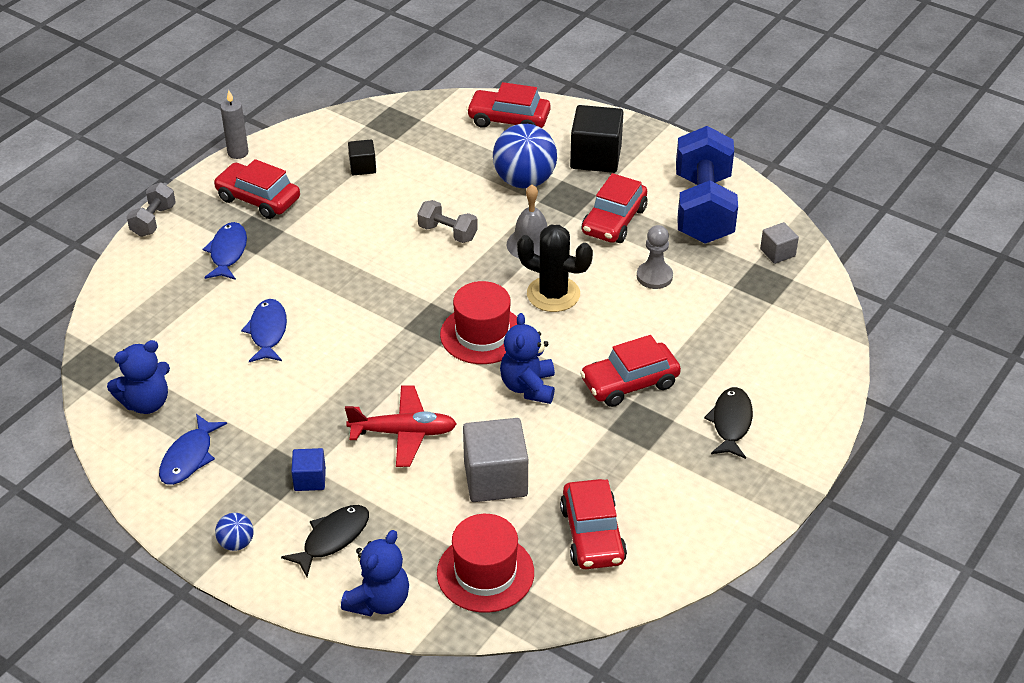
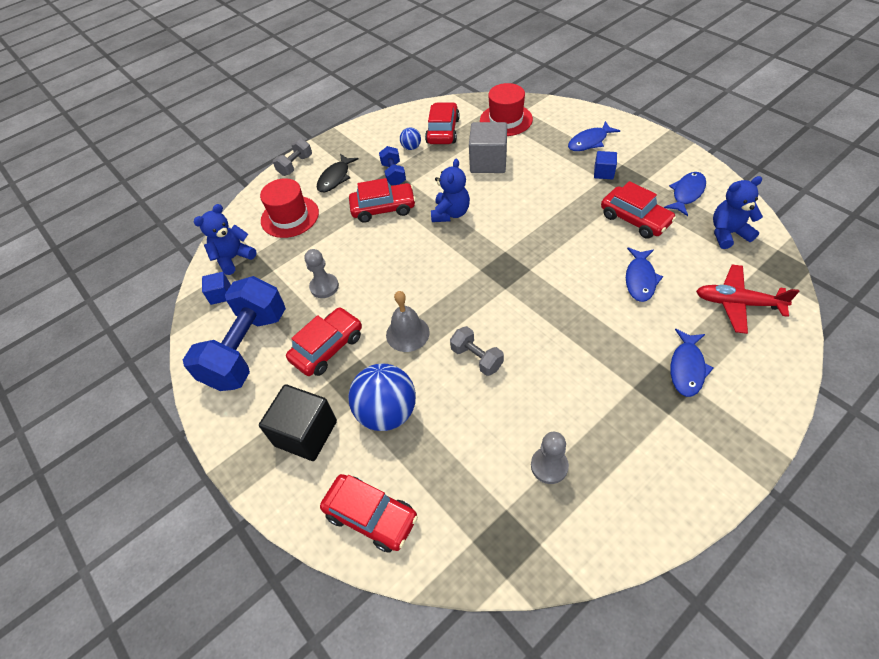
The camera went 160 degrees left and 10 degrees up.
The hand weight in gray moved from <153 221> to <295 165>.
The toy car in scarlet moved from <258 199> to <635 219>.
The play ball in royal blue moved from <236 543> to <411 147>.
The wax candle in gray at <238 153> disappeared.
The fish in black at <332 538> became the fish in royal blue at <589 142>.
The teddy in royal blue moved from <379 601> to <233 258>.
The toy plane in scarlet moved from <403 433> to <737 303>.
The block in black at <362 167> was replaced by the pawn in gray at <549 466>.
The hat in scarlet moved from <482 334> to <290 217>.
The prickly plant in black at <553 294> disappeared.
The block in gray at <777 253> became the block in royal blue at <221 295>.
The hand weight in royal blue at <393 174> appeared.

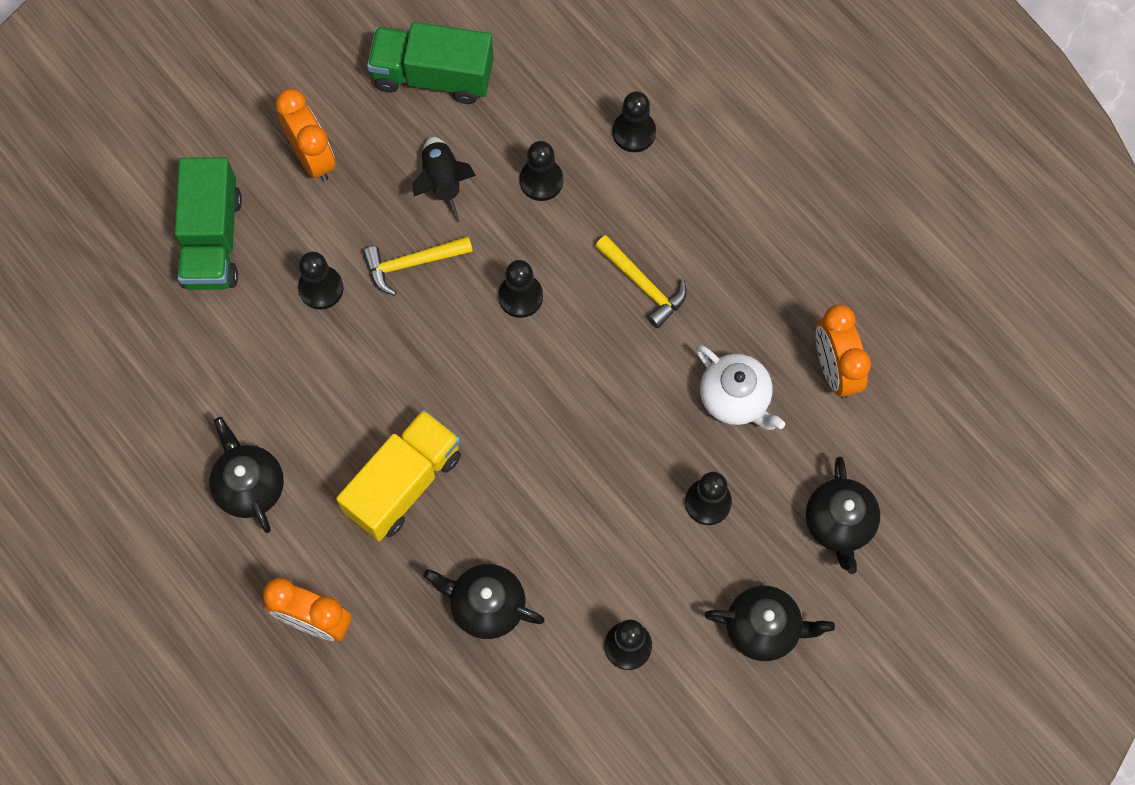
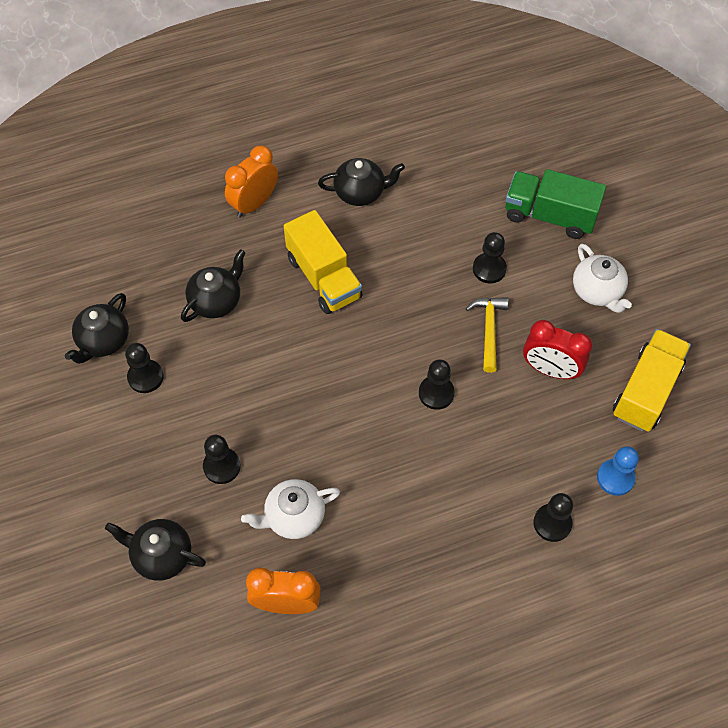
The camera went 110 degrees right and 10 degrees down.
The clock in orange at <312 157> was replaced by the china teapot in snow-white at <597 291>.
The lorry in leaf-green at <433 76> became the lorry in golden at <646 391>.
The toy rocket in black at <442 182> was replaced by the clock in scarlet at <550 370>.
The pawn in black at <541 181> disappeared.
The carpenter's hammer in golden at <643 285> disappeared.
The china teapot in black moved from <764 628> to <103 341>.
The pawn in royal blue at <615 478> appeared.

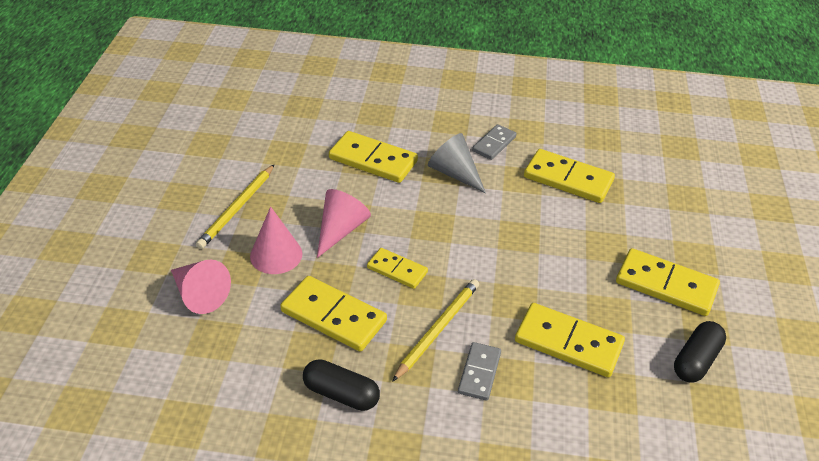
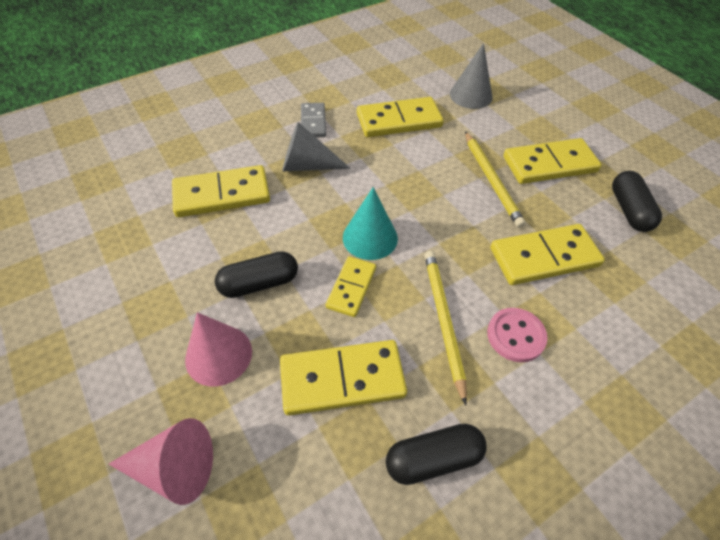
The camera went 40 degrees left and 10 degrees up.
The lead pencil in golden moved from <237 208> to <491 180>.
The cone shape in rosy at <340 230> was replaced by the pill shape in black at <259 283>.
The domino piece in golden at <397 270> turned 60 degrees counterclockwise.
The domino piece in gray at <479 373> was replaced by the button in rosy at <515 336>.
The cone shape in aqua at <370 237> appeared.
The cone shape in gray at <471 95> appeared.

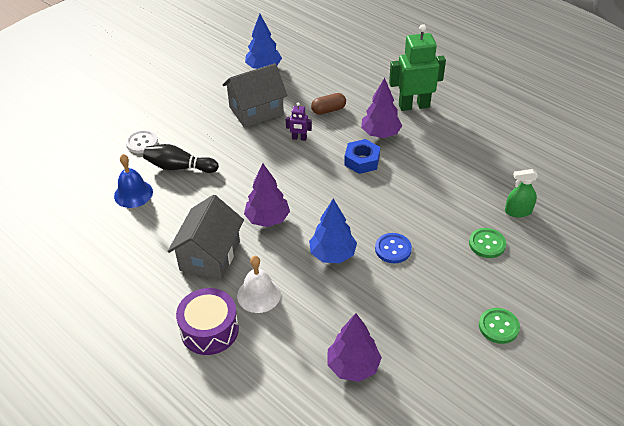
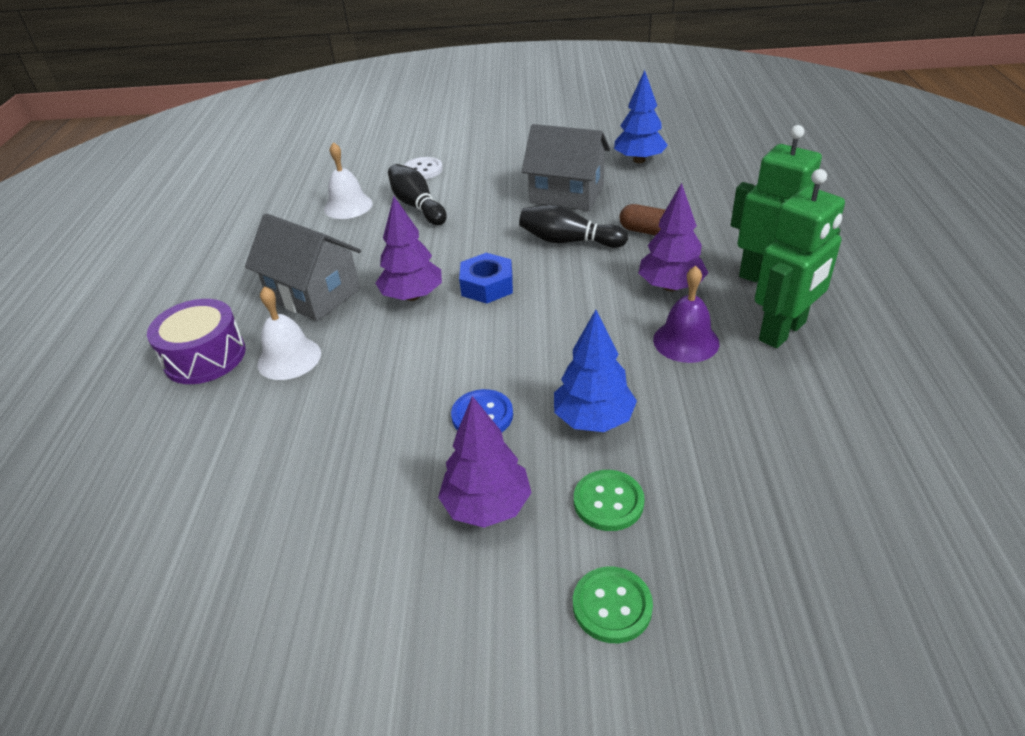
The camera went 50 degrees right and 5 degrees down.
The hand bell in royal blue at <133 194> became the hand bell in snow-white at <348 206>.
The cottage in gray at <210 256> turned 60 degrees clockwise.
The toy robot in purple at <299 138> was replaced by the bowling pin in black at <568 241>.
The tree in royal blue moved from <332 254> to <593 419>.
The tree in purple moved from <353 366> to <487 506>.
The nut in royal blue moved from <362 161> to <487 286>.
The button in leaf-green moved from <498 326> to <612 606>.
The spray cleaner in leaf-green at <518 211> disappeared.
The hand bell in purple at <686 341> appeared.
The toy robot in leaf-green at <783 332> appeared.

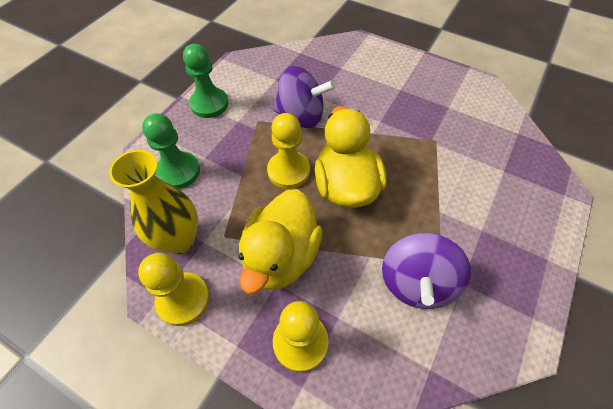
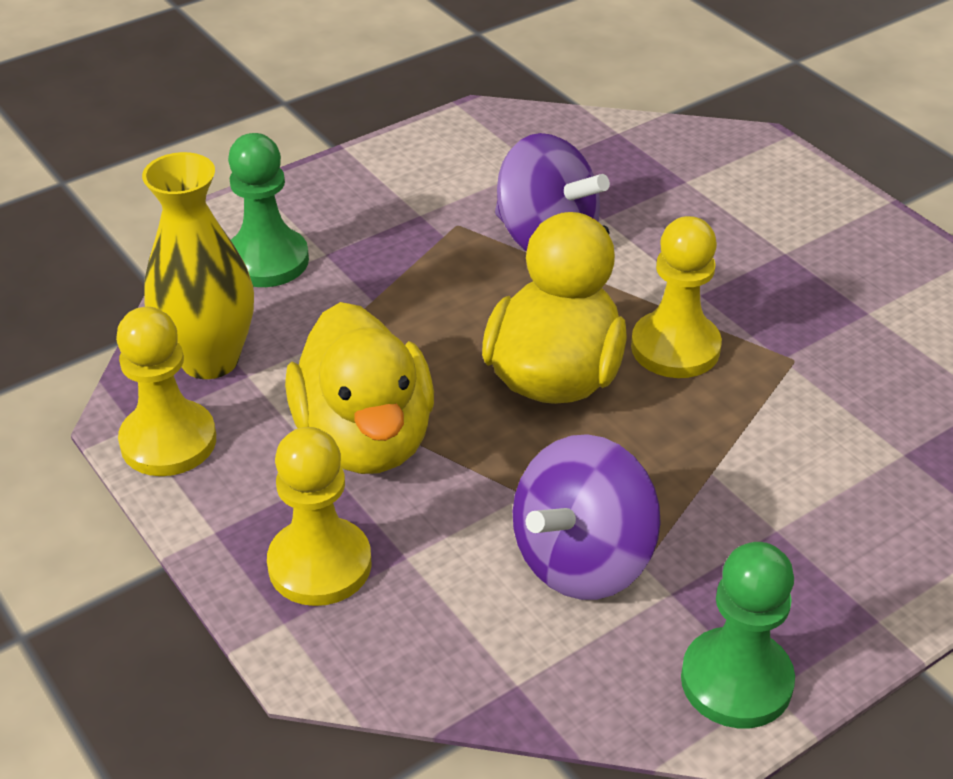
The camera went 25 degrees right and 15 degrees down.
The pawn in leaf-green moved from <209 104> to <736 681>.
The toy duck in golden at <281 256> turned 60 degrees counterclockwise.
The pawn in golden moved from <288 171> to <675 348>.

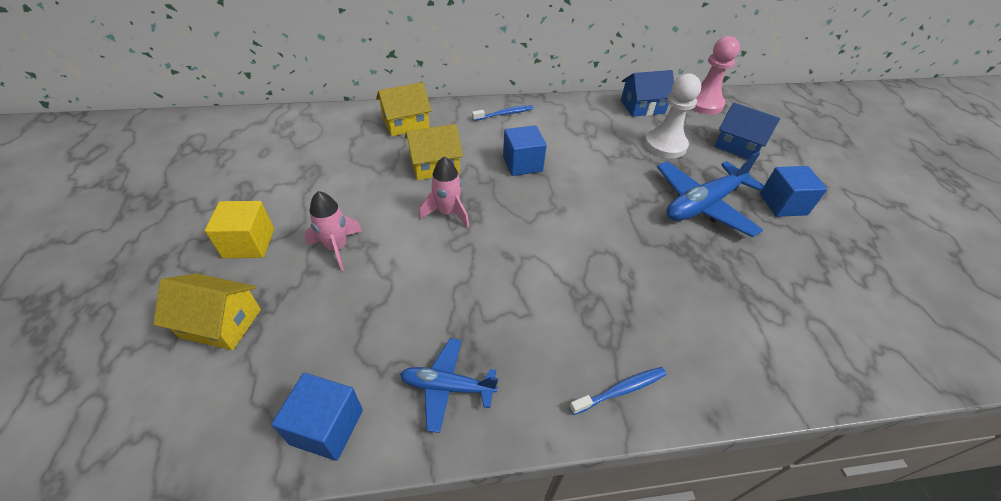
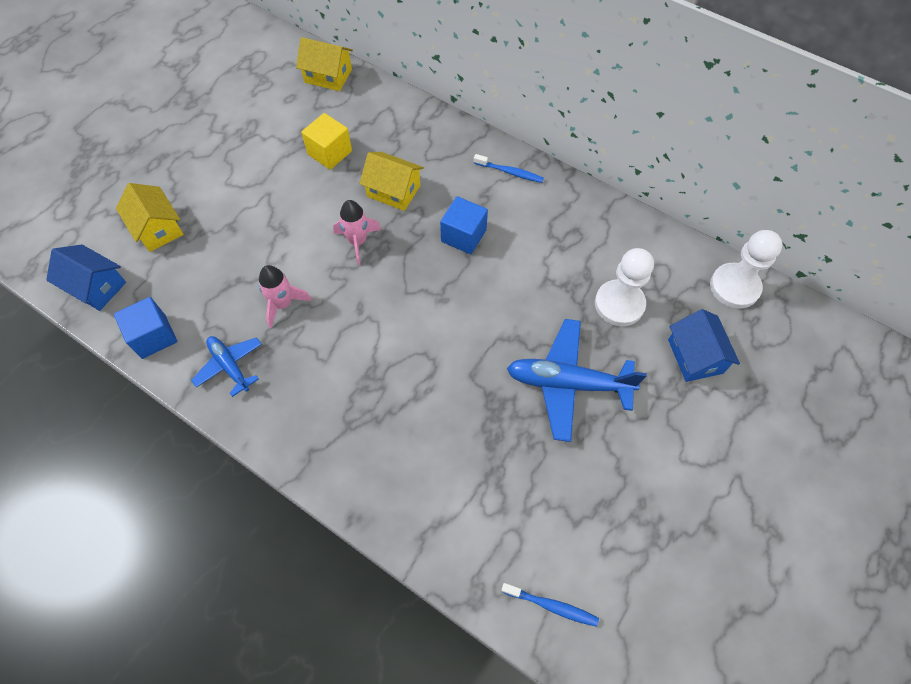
The camera went 45 degrees right and 15 degrees up.
The block in golden moved from <249 243> to <330 153>.
The toy rocket in rosy moved from <337 248> to <283 304>.
The cottage in golden moved from <406 123> to <328 76>.
The tooth brush in royal blue moved from <620 390> to <551 605>.
The cottage in royal blue moved from <642 107> to <96 286>.
The pawn in rosy at <703 104> became the pawn in snow-white at <734 287>.
The block in royal blue at <783 204> disappeared.

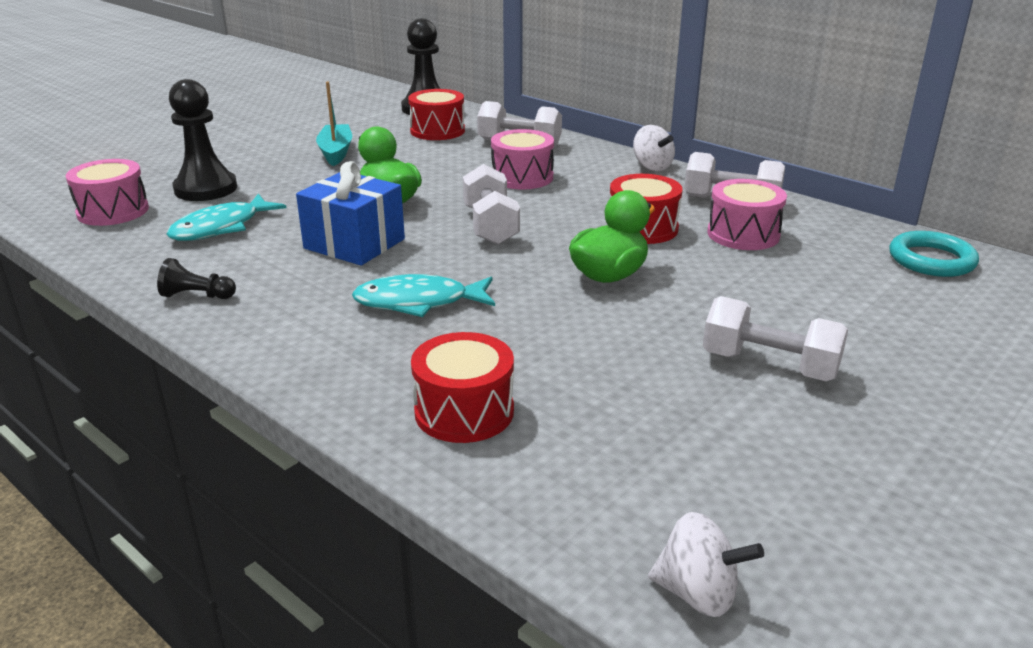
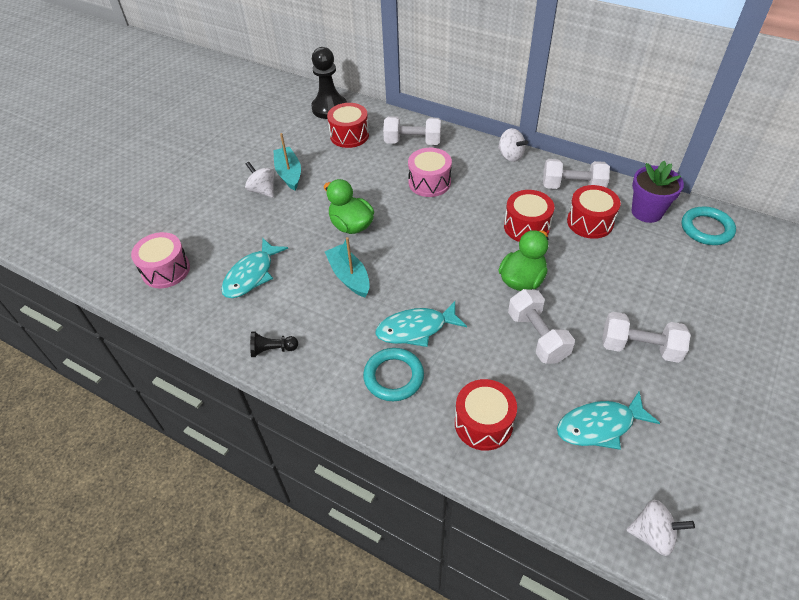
The camera went 10 degrees left and 20 degrees up.
The pawn in black at <206 189> disappeared.
The gift in royal blue at <354 244> was replaced by the sailboat in aqua at <349 276>.
The hand weight in snow-white moved from <490 226> to <537 336>.
The drum in rosy at <743 234> became the drum in scarlet at <590 222>.
The toy top in snow-white at <262 190> appeared.
The torus in aqua at <393 377> appeared.
The fish in aqua at <600 426> appeared.
The flower pot in purple at <647 212> appeared.

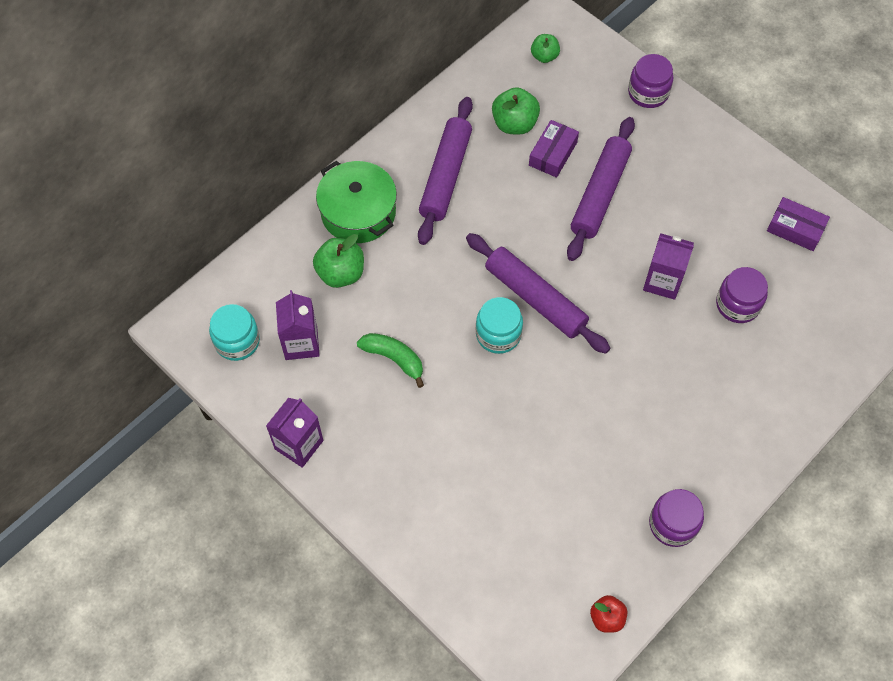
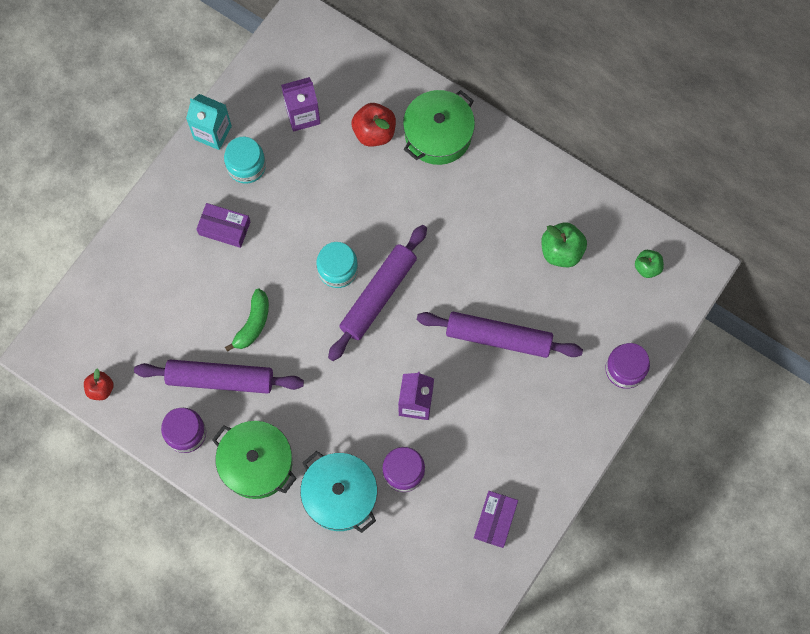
The camera went 80 degrees right and 10 degrees up.
The jar in aqua moved from <237 341> to <246 166>.
The milk carton in purple at <299 445> became the milk carton in aqua at <212 132>.
The toy apple in leaf-green at <341 273> became the toy apple in scarlet at <374 132>.
The banana fruit in leaf-green moved from <394 359> to <253 324>.
The pastry roller in purple moved from <446 176> to <220 379>.
The box in purple moved from <553 154> to <224 228>.
The stockpot in leaf-green at <256 463> appeared.
The stockpot in aqua at <340 495> appeared.

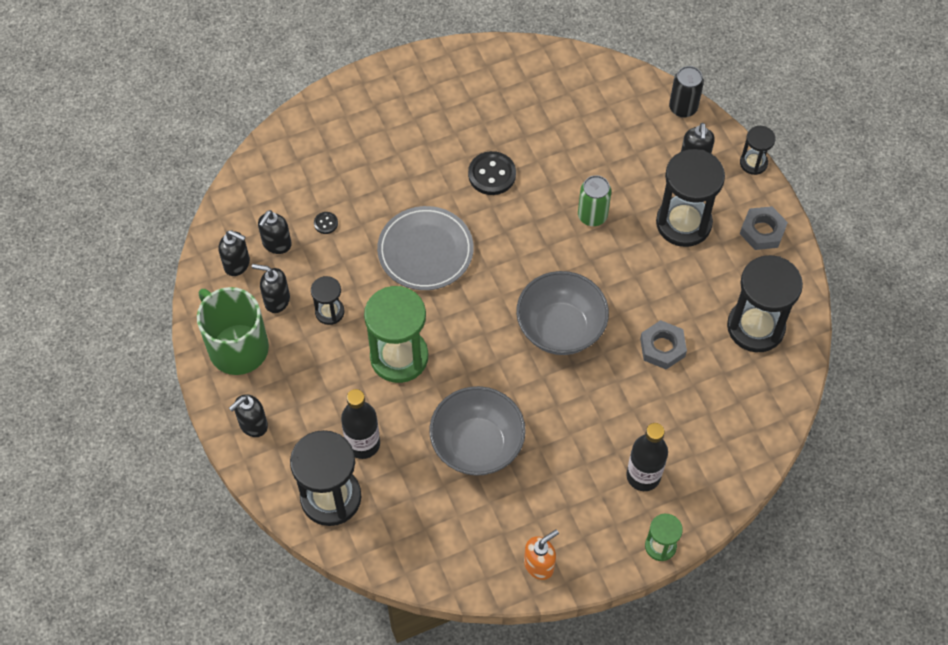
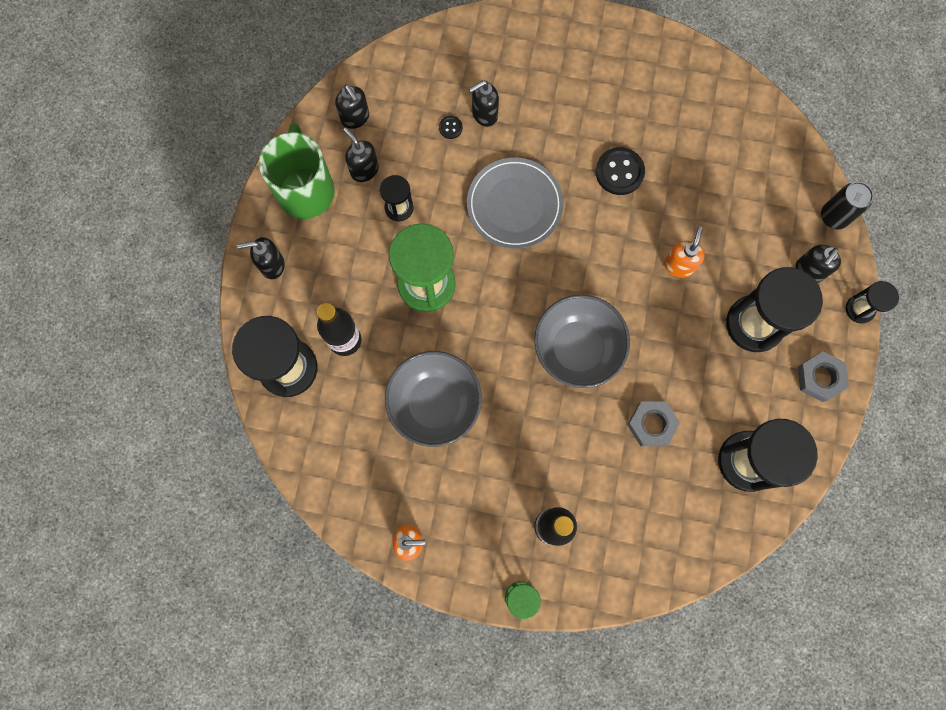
The camera went 35 degrees right and 15 degrees up.
The soap dispenser in black moved from <276 244> to <484 114>.
The can in leaf-green at <592 216> was replaced by the soap dispenser in orange at <678 265>.

